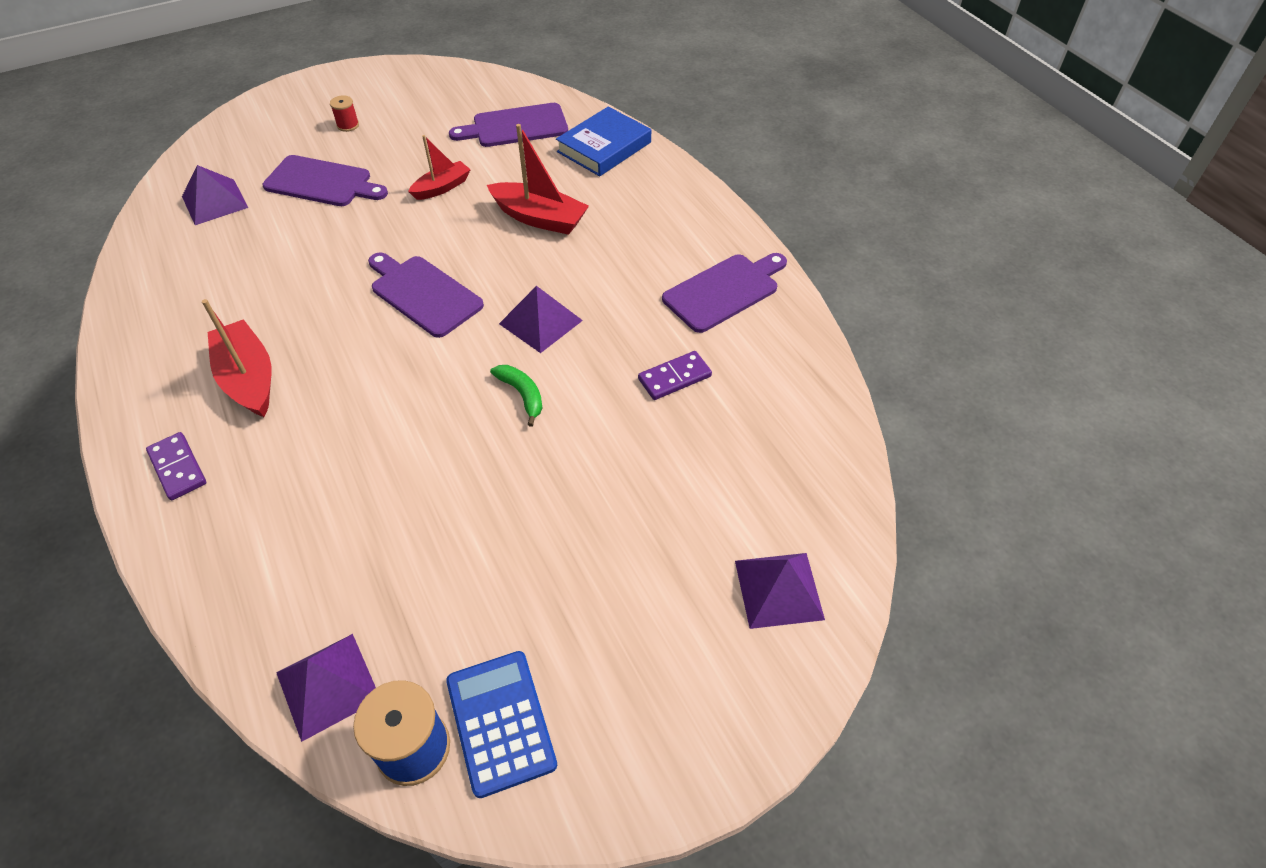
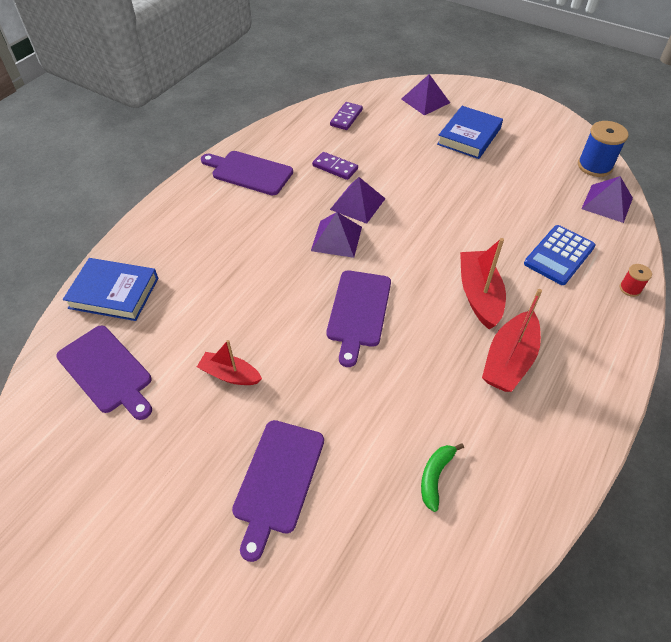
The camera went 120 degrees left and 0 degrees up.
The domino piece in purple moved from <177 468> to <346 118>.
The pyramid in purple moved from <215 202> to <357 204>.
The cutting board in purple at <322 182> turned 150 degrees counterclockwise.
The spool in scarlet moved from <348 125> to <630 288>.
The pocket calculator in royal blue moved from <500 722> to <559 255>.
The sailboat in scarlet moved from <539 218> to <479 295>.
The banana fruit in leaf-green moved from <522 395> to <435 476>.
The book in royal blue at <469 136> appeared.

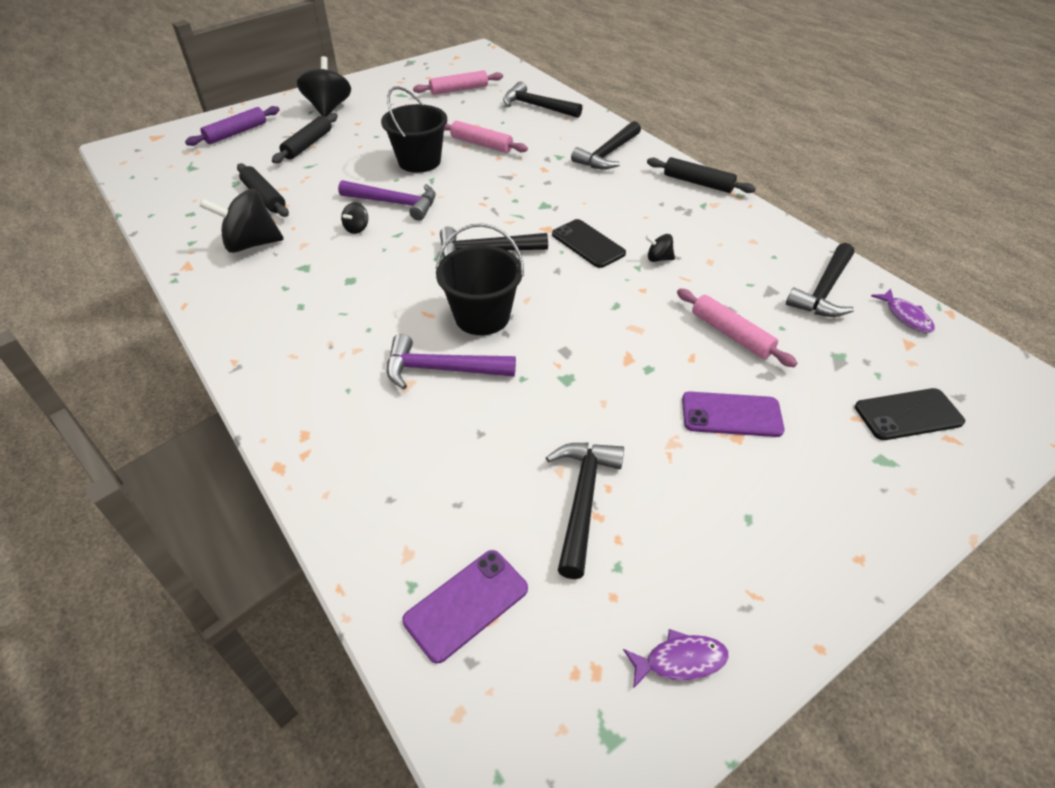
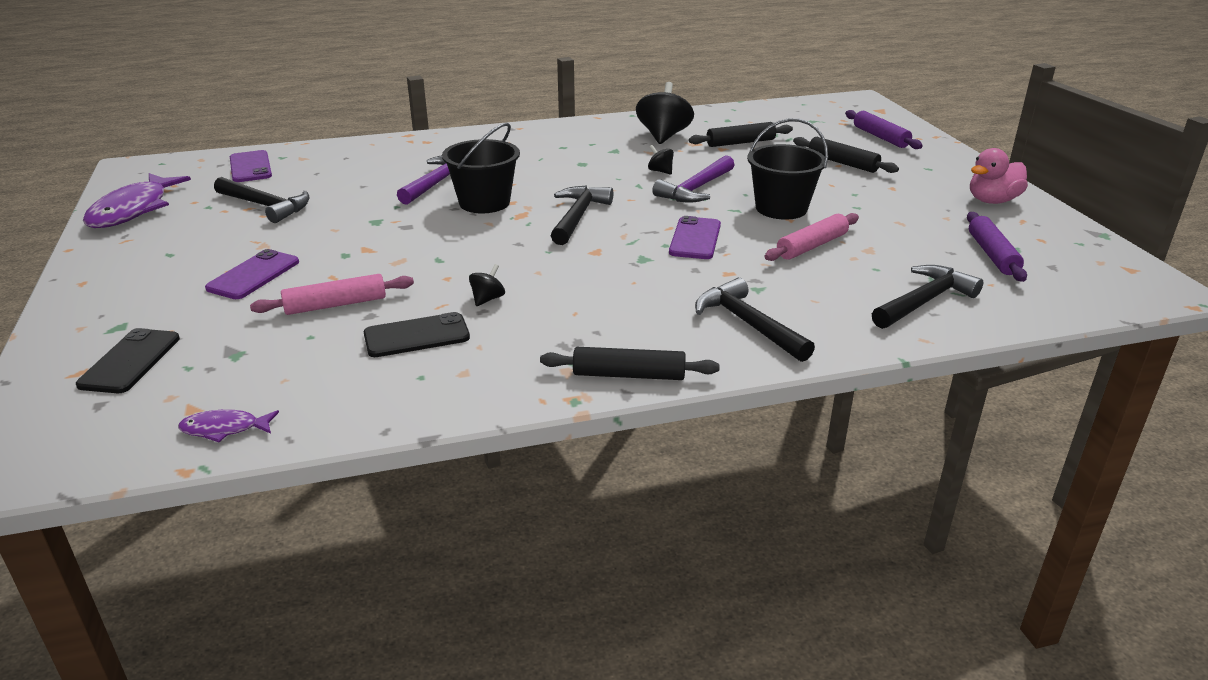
The camera went 110 degrees right and 15 degrees down.
The toy top in black at <328 108> disappeared.
The pastry roller in rosy at <459 90> became the pastry roller in purple at <992 254>.
The mobile phone in black moved from <588 244> to <416 336>.
The fish in purple at <680 661> changed to 2.02 times the size.
The pastry roller in black at <698 183> turned 45 degrees clockwise.
The carpenter's hammer in black at <824 291> disappeared.
The mobile phone in purple at <695 239> appeared.
The toy duck in rosy at <992 201> appeared.

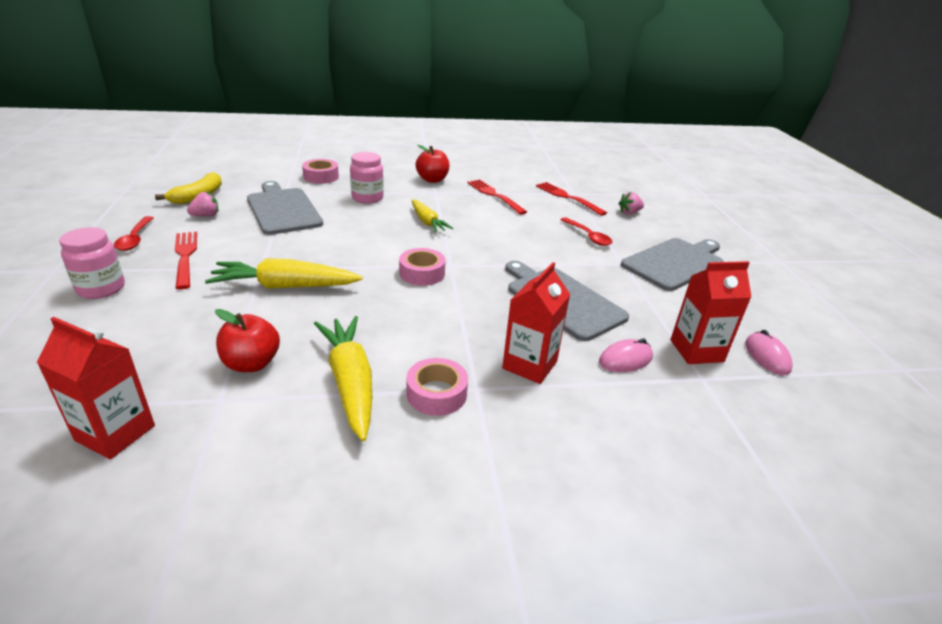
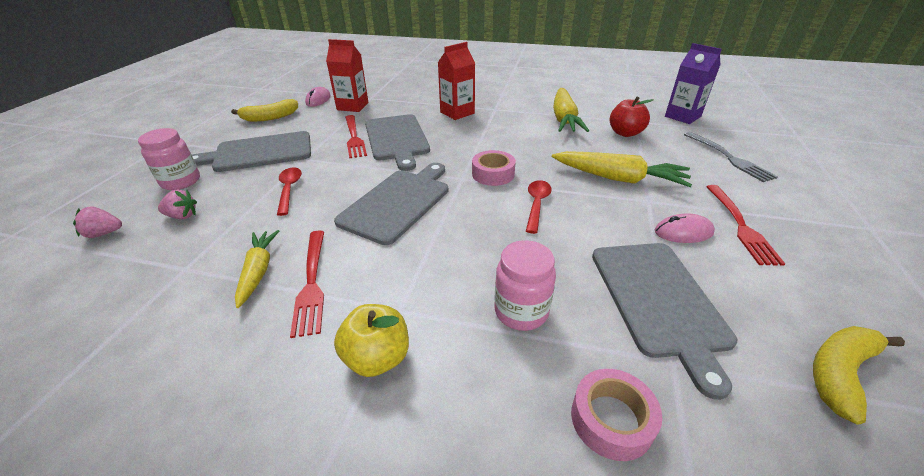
The camera went 155 degrees left and 5 degrees up.
The milk carton in scarlet at <115 433> became the milk carton in purple at <682 116>.
The jar in rosy moved from <101 289> to <181 181>.
The teaspoon in scarlet moved from <135 239> to <536 204>.
The strawberry in rosy moved from <206 216> to <104 233>.
The sticky tape in rosy at <436 394> disappeared.
The toy carrot in golden moved from <427 222> to <258 271>.
The toy apple in scarlet at <432 180> became the toy apple in golden at <377 358>.
The fork in scarlet moved from <568 197> to <354 137>.
The mouse in rosy moved from <625 359> to <683 232>.
The banana fruit in golden at <270 117> appeared.
The cutting board in gray at <398 203> appeared.
The fork in gray at <729 158> appeared.

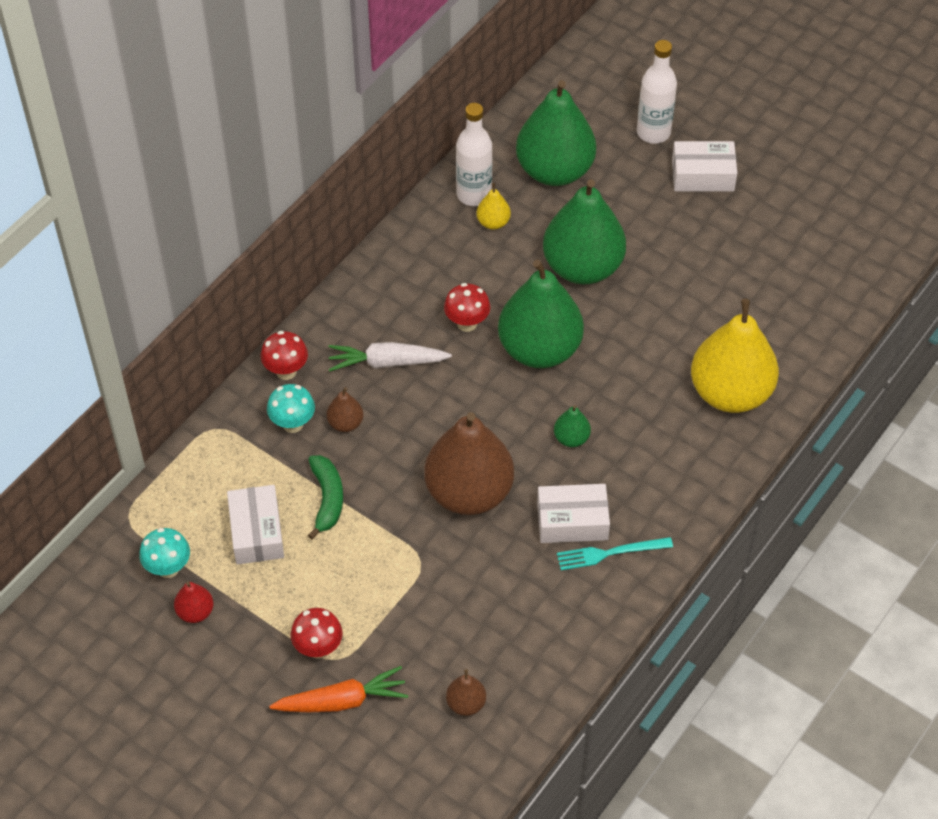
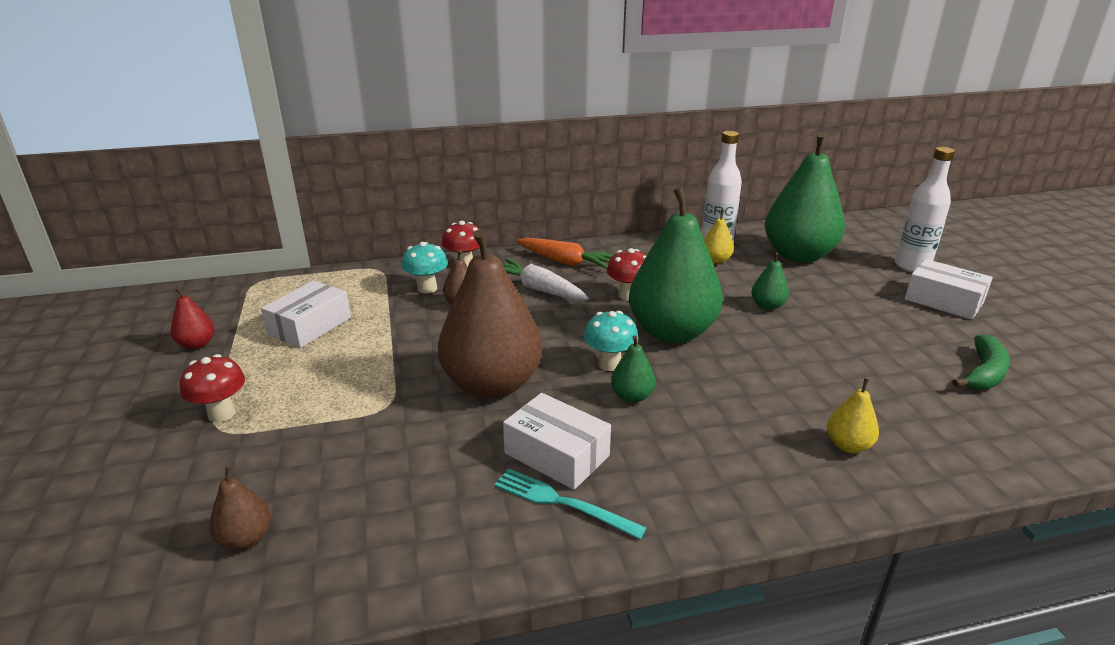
The camera went 40 degrees right and 25 degrees down.
The toadstool in aqua moved from <168 568> to <609 364>.
The toy carrot in orange moved from <342 701> to <565 262>.
The banana fruit in leaf-green moved from <327 499> to <983 373>.
The pear fruit in leaf-green at <582 267> changed to 0.42 times the size.
The pear fruit in golden at <730 393> changed to 0.42 times the size.

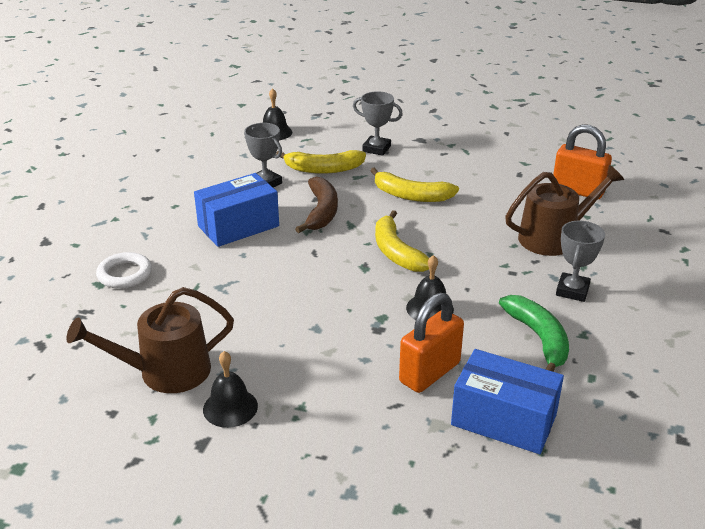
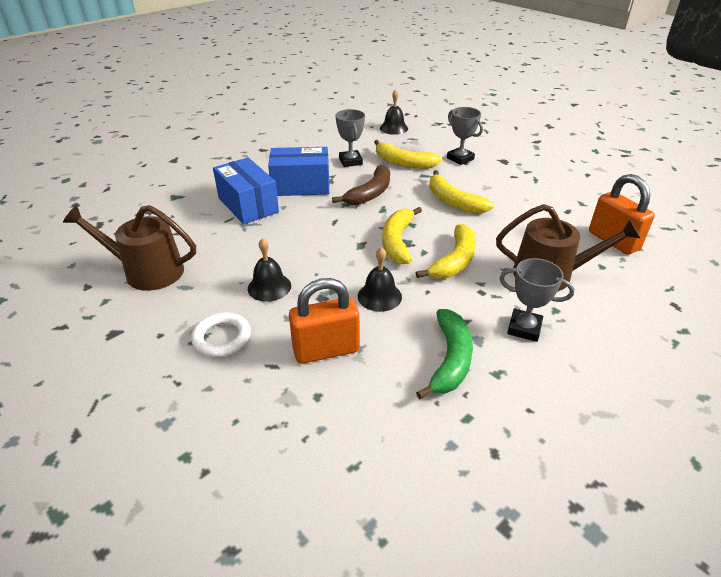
The camera went 30 degrees right and 5 degrees up.
The torus in snow-white moved from <125 274> to <222 338>.
The hand bell in black moved from <230 407> to <269 287>.
The box in royal blue moved from <503 420> to <248 205>.
The award cup in gray at <572 290> turned 60 degrees clockwise.
The banana fruit in golden at <454 261> appeared.

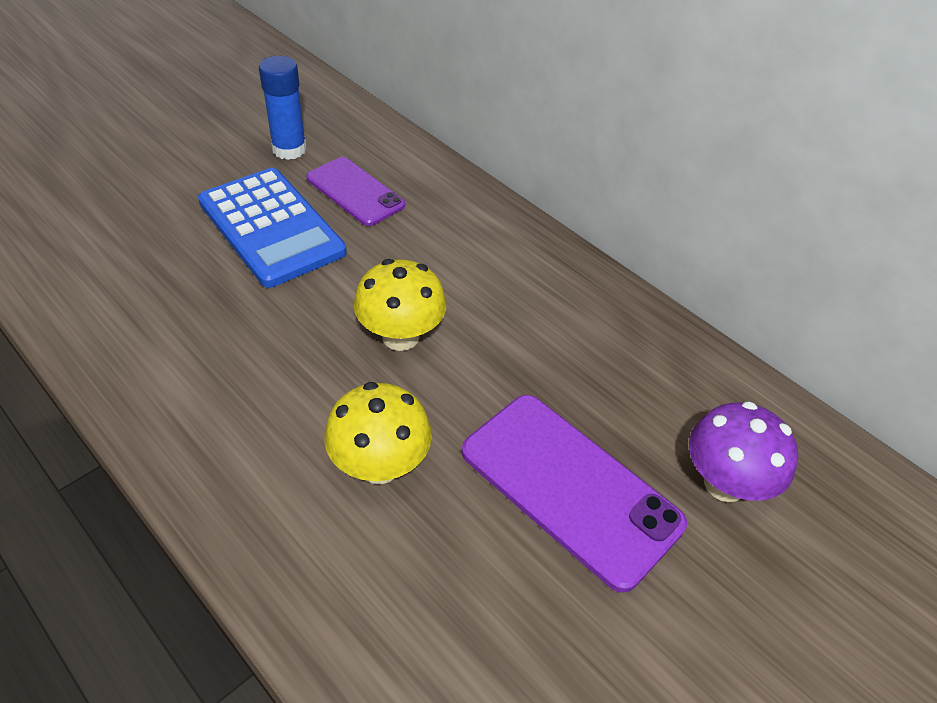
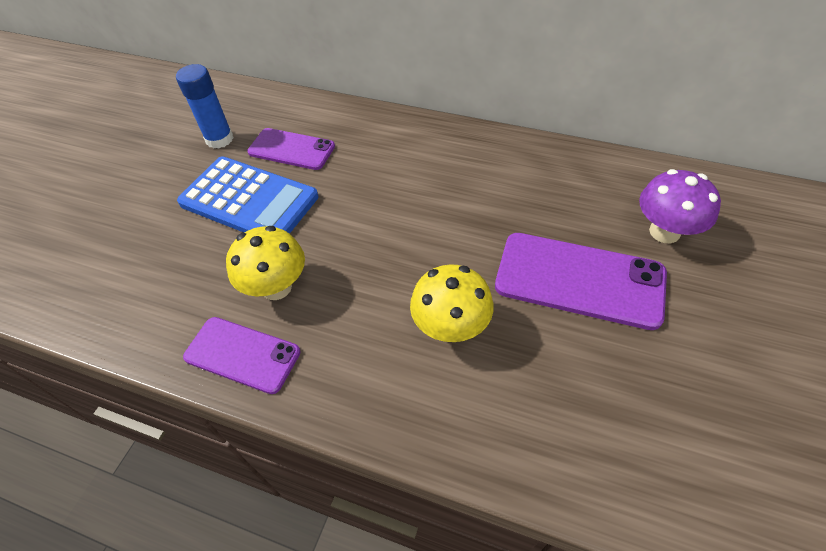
The camera went 20 degrees left and 5 degrees up.
The toadstool in golden moved from <400 336> to <276 287>.
The mobile phone in purple at <242 355> appeared.

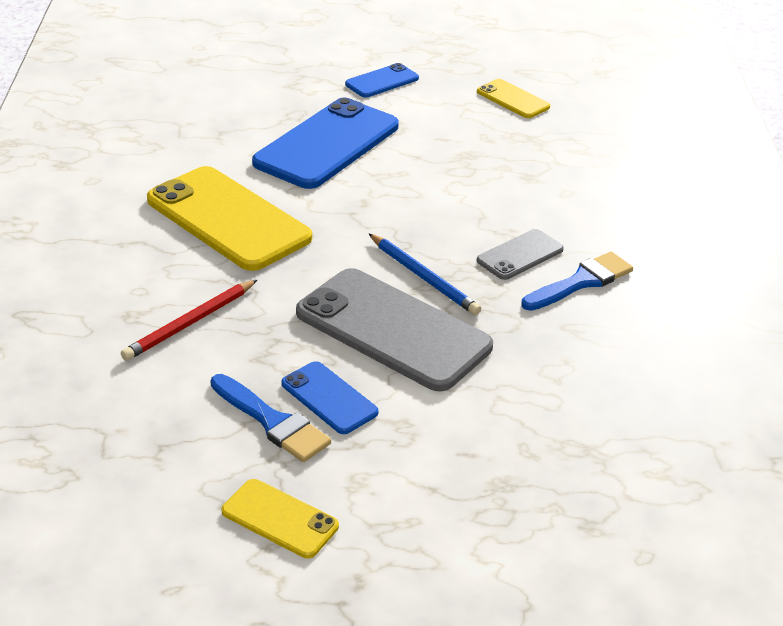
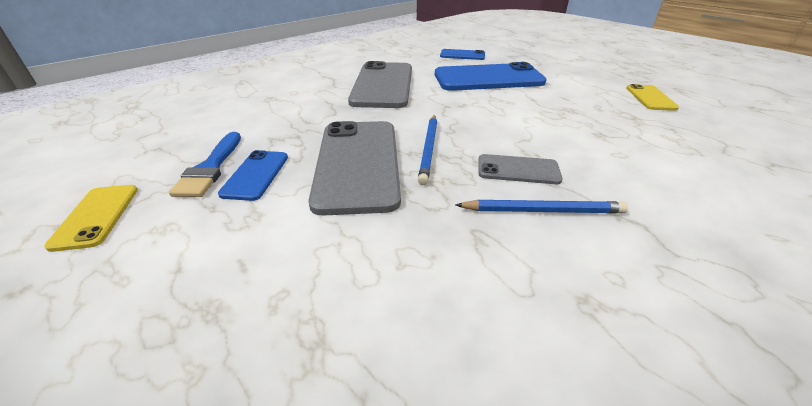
The camera went 50 degrees right and 0 degrees up.
The lead pencil in scarlet at <190 323> disappeared.
The mobile phone in golden at <228 219> became the mobile phone in gray at <383 85>.
The mobile phone in royal blue moved from <382 81> to <462 55>.
The paintbrush in royal blue at <581 282> was replaced by the lead pencil in royal blue at <542 210>.

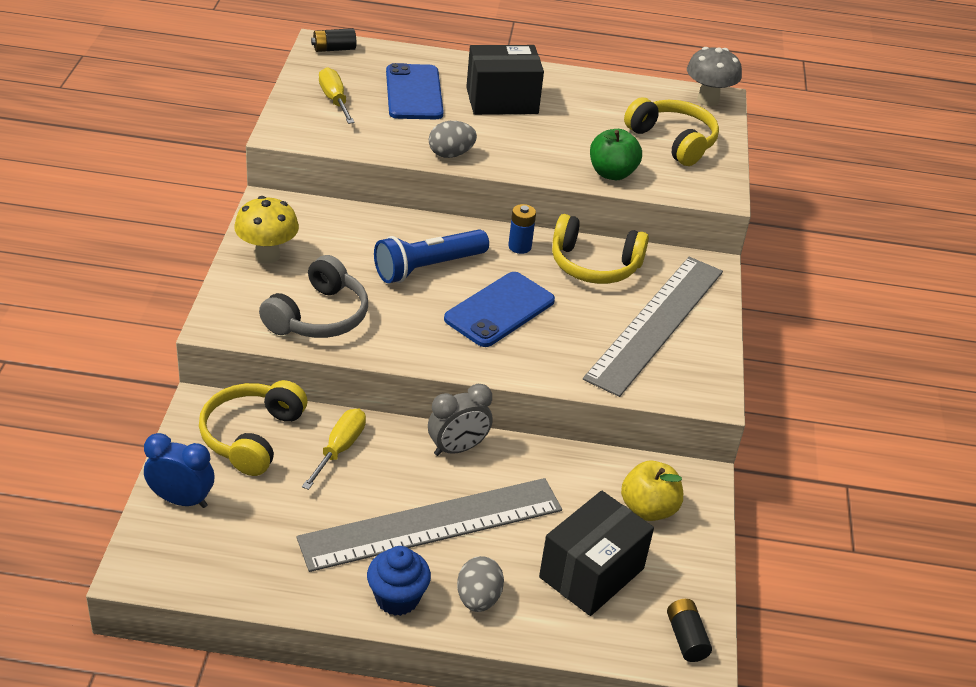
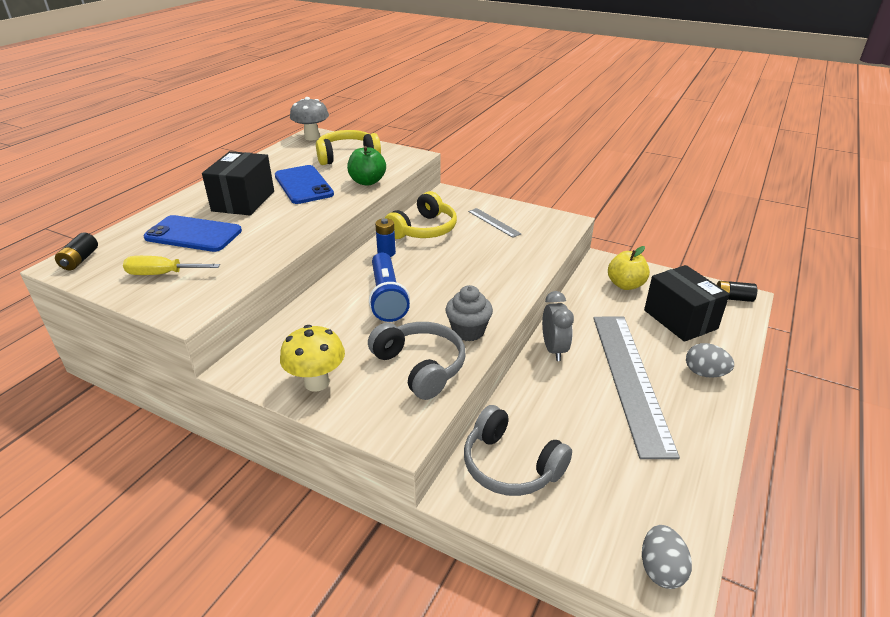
The camera went 65 degrees left and 5 degrees down.
The clock in royal blue at <181 500> disappeared.
The headset in golden at <252 436> became the headset in gray at <510 465>.
The screwdriver in golden at <340 449> disappeared.
The fairy cake in royal blue at <397 598> disappeared.
The egg shape in gray moved from <450 154> to <661 569>.
The mobile phone in royal blue moved from <499 310> to <303 185>.
The straightedge in gray at <656 323> changed to 0.42 times the size.
The fairy cake in gray at <468 331> appeared.

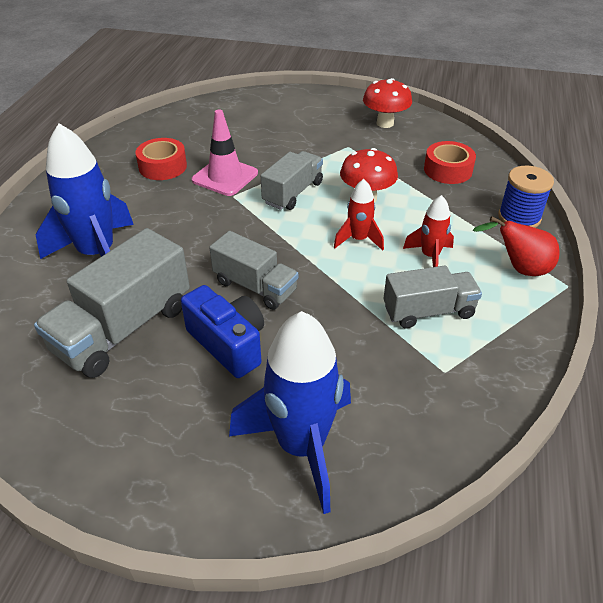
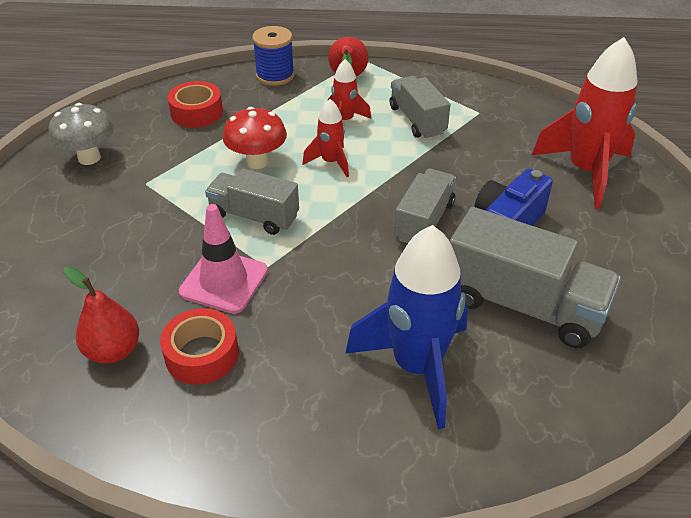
The camera went 100 degrees left and 0 degrees up.
The toy rocket in royal blue at <301 446> became the toy rocket in scarlet at <585 172>.
The toadstool in scarlet at <385 123> became the toadstool in gray at <89 158>.
The pear fruit in scarlet at <113 351> appeared.

